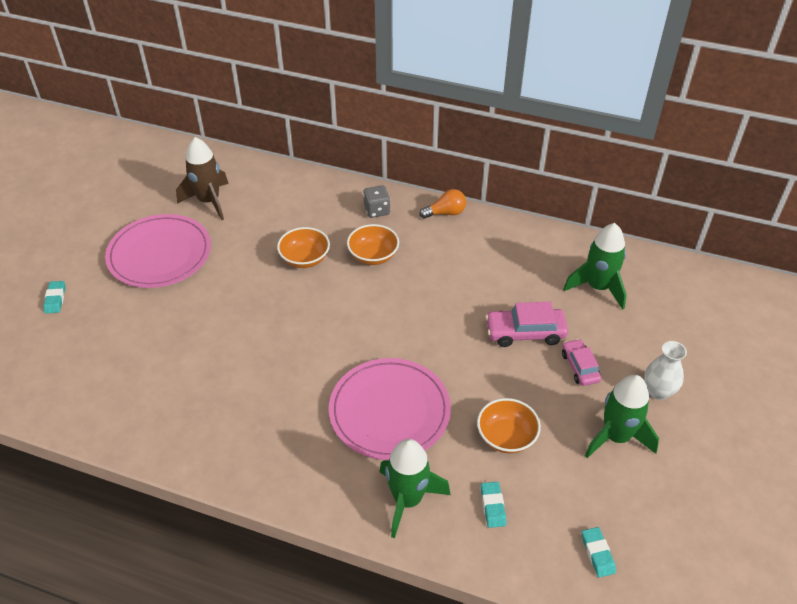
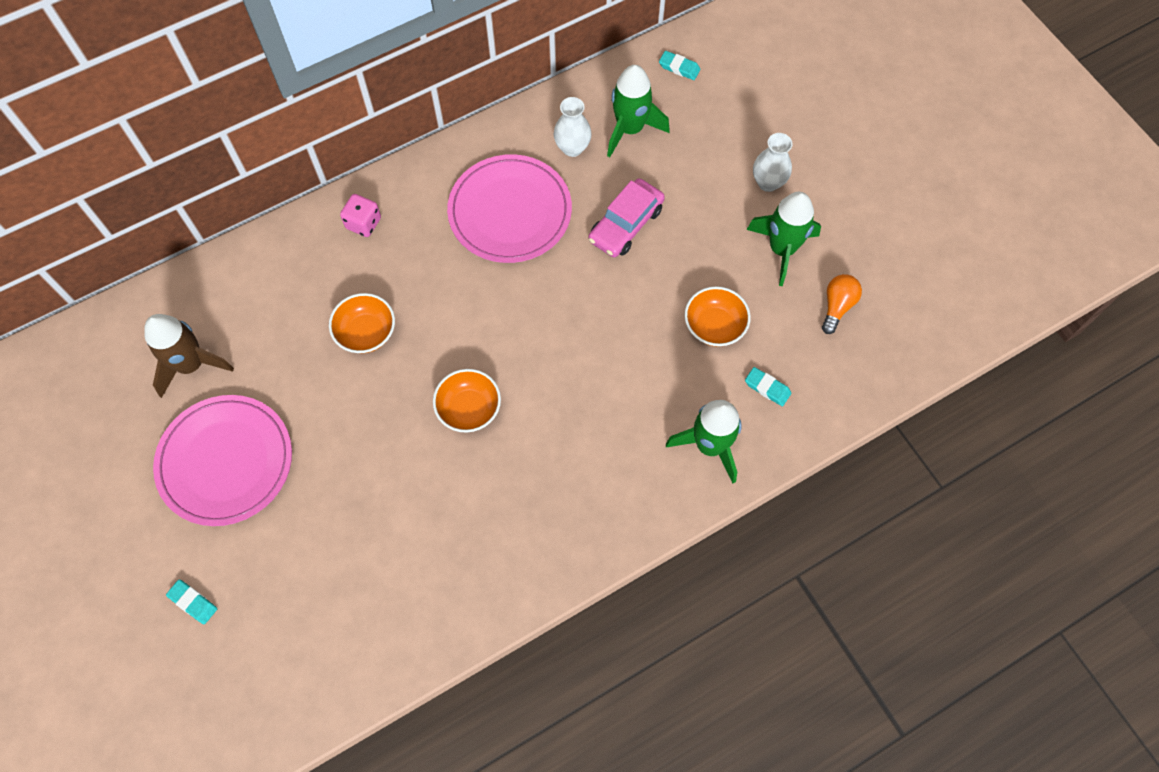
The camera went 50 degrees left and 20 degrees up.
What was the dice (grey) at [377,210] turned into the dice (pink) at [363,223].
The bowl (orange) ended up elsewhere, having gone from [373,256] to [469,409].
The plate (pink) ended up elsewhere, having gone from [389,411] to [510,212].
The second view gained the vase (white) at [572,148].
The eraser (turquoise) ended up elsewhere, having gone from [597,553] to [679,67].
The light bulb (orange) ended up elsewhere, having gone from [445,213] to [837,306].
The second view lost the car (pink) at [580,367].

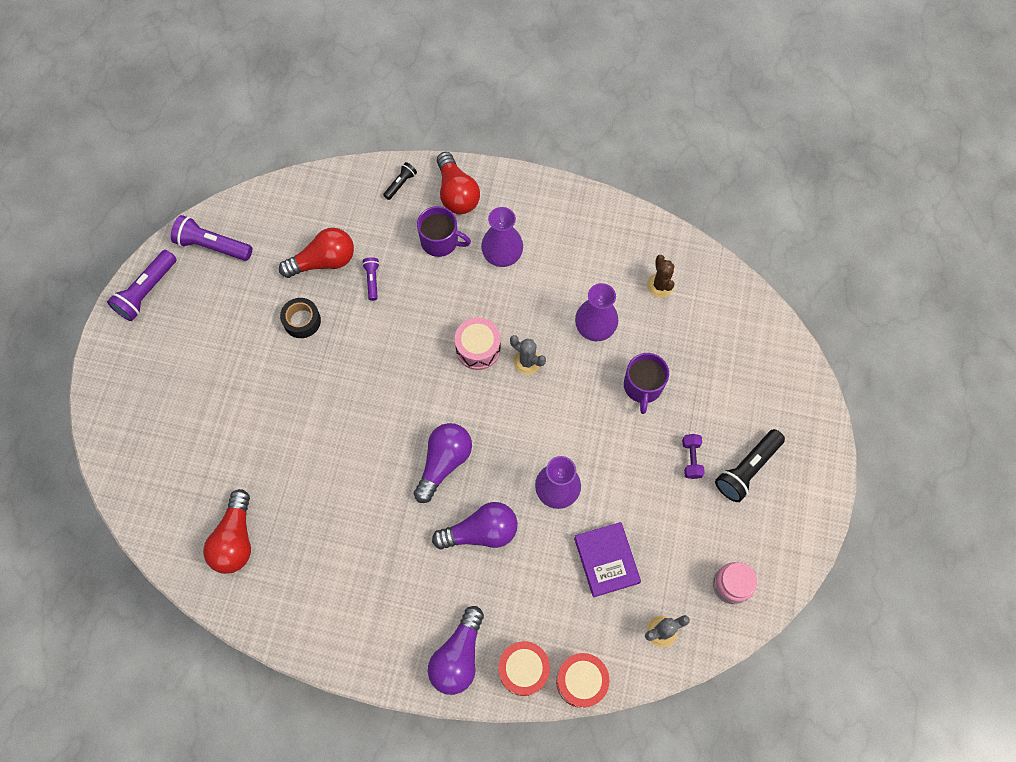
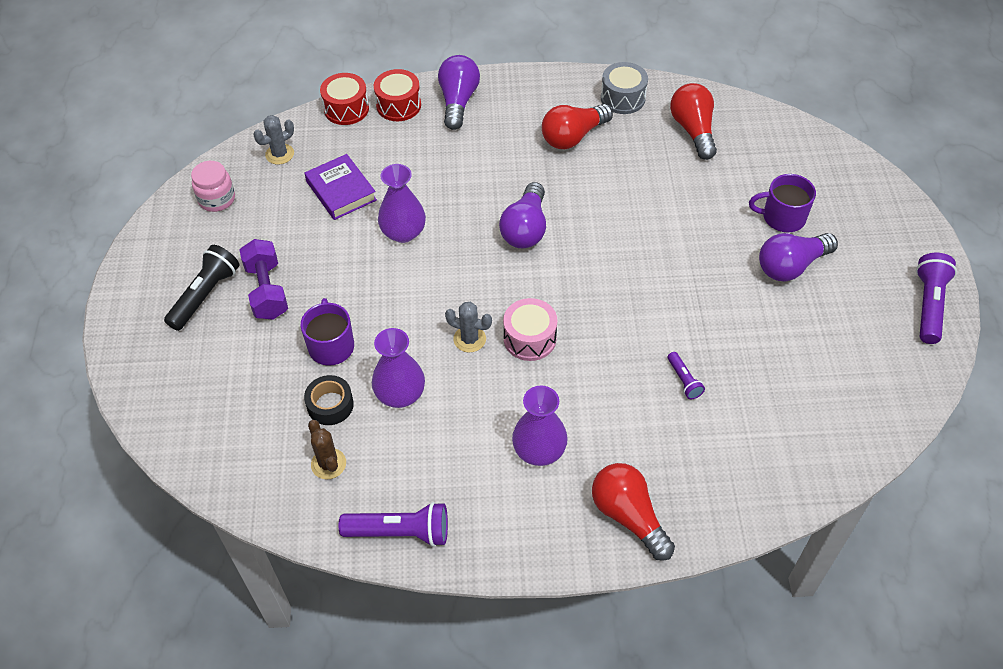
The camera went 165 degrees right and 15 degrees down.
The size of the dumbbell (purple) at [691,459] changed by a factor of 1.72.
The tape (black) ended up elsewhere, having gone from [302,321] to [330,405].
The flashlight (purple) ended up elsewhere, having gone from [213,246] to [400,532].
The light bulb (red) ended up elsewhere, having gone from [324,261] to [573,137].
The second view gained the drum (grey) at [623,98].
The mug (purple) ended up elsewhere, having gone from [440,241] to [782,217].
The light bulb (purple) ended up elsewhere, having gone from [481,532] to [791,266].
The second view lost the flashlight (black) at [400,184].

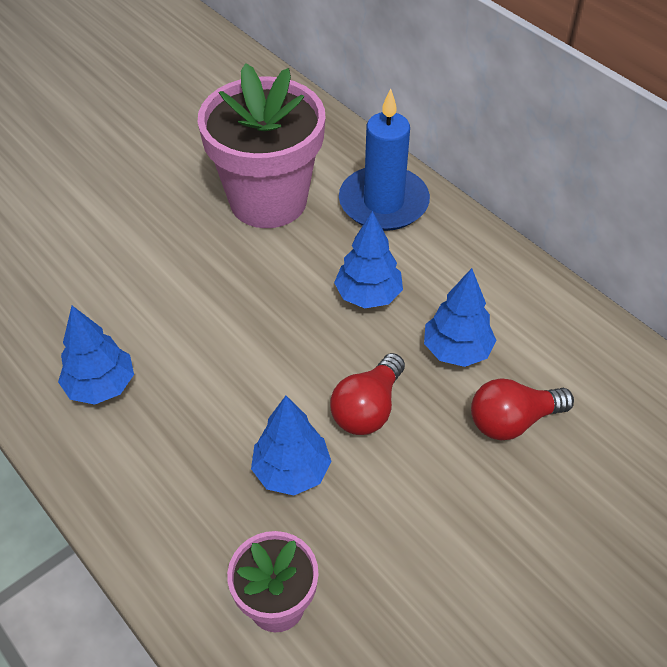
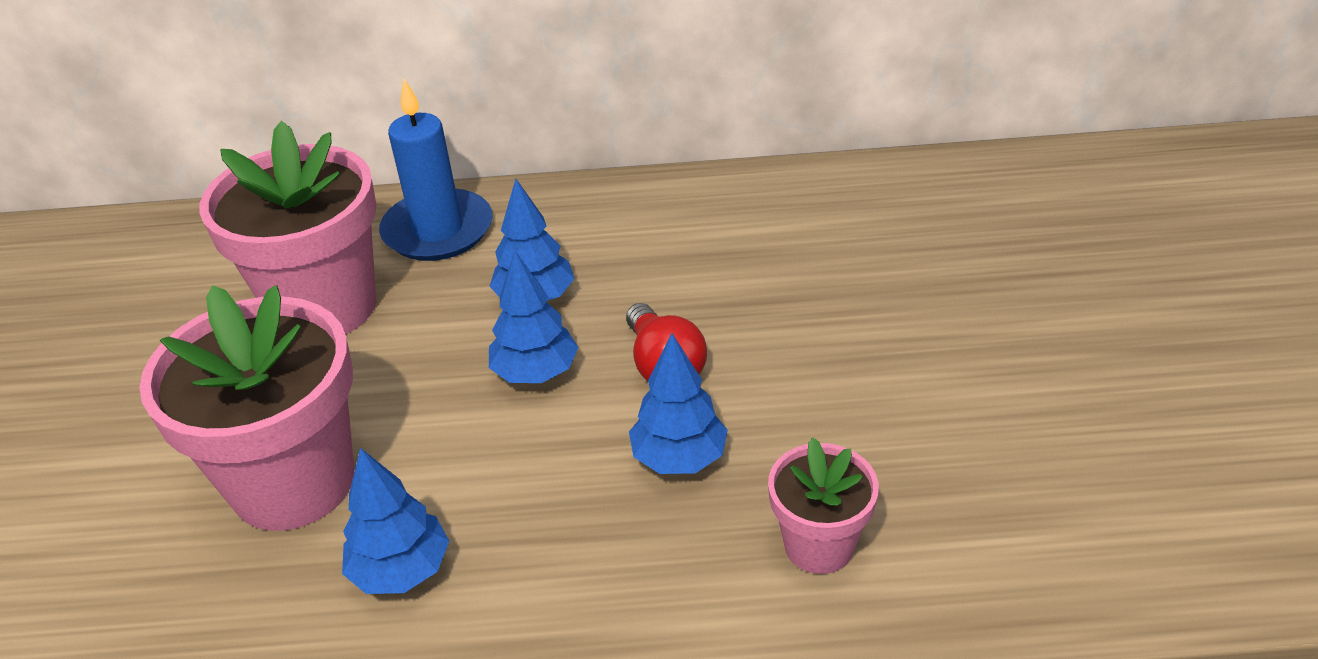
The camera went 50 degrees left and 10 degrees down.
The second view gained the flower pot (pink) at [293,482].
The tree (blue) ended up elsewhere, having gone from [457,350] to [536,373].
The second view lost the light bulb (red) at [512,421].

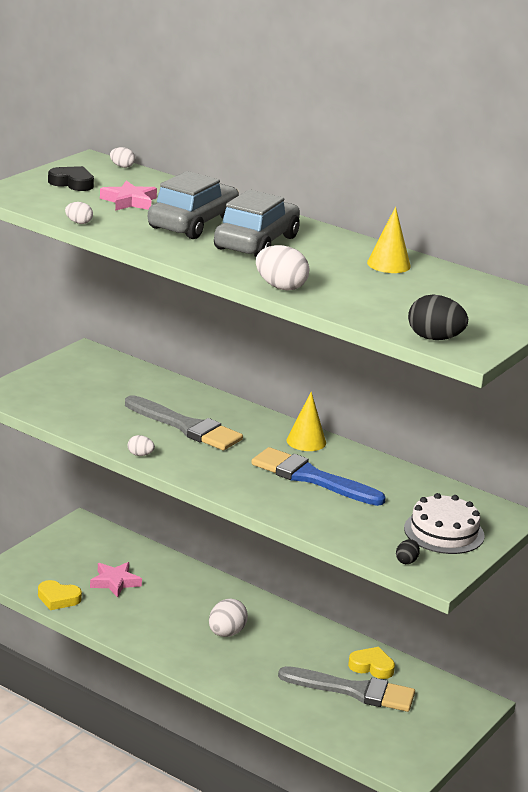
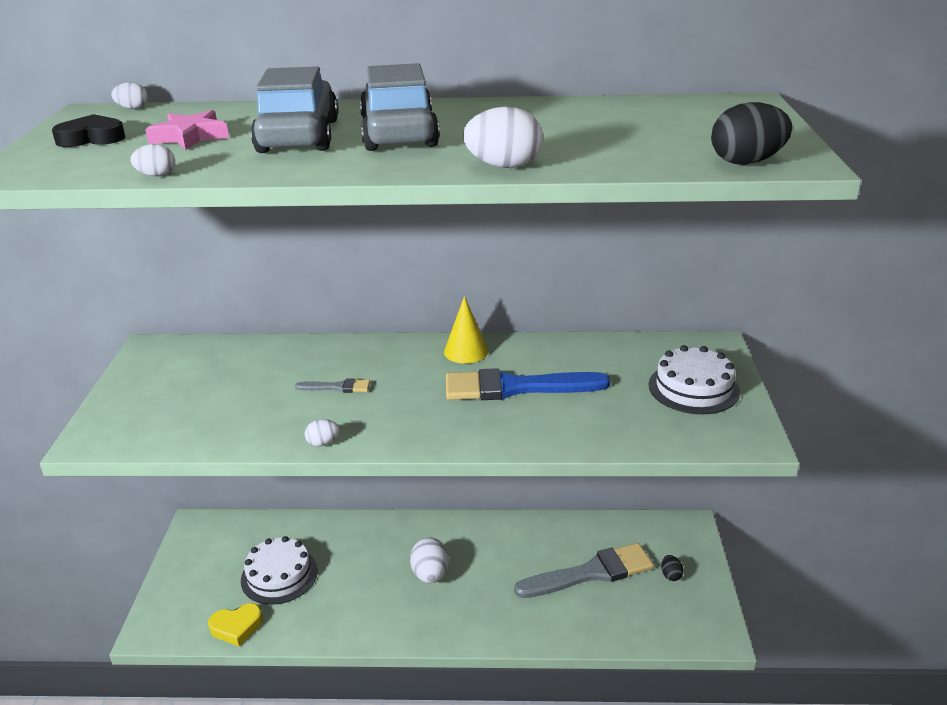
The camera went 30 degrees left and 5 degrees up.
Where the star (pink) stood at [115,582], the cake (white) came to stand at [279,575].
The size of the brush (grey) at [186,427] changed by a factor of 0.46.
The egg (black) ended up elsewhere, having gone from [406,561] to [671,575].
The second view lost the heart (yellow) at [372,666].
The second view lost the cone (yellow) at [388,264].

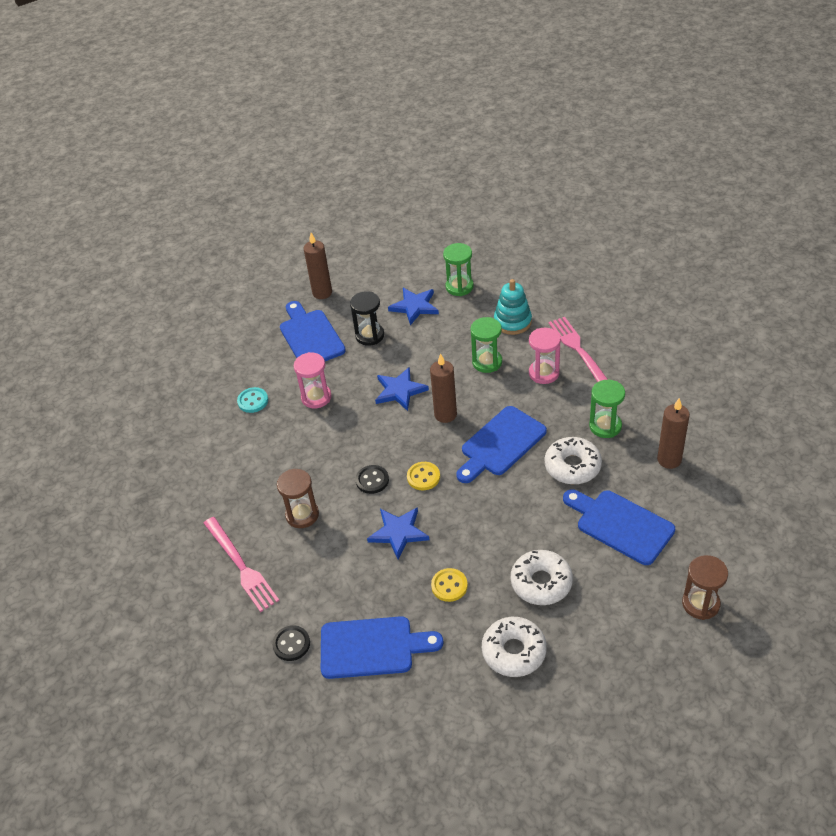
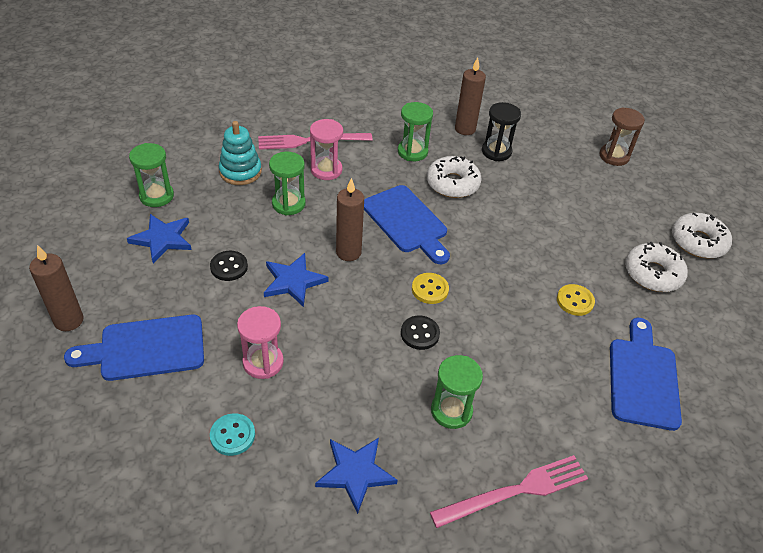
The camera went 85 degrees left and 0 degrees up.
The button (black) ended up elsewhere, having gone from [291,644] to [229,267].
The star (blue) ended up elsewhere, having gone from [398,533] to [355,473].
What was the hourglass (brown) at [302,515] turned into the hourglass (green) at [451,411].
The hourglass (black) ended up elsewhere, having gone from [370,335] to [496,151].
The donut (white) ended up elsewhere, having gone from [541,582] to [698,242].
The second view lost the cutting board (blue) at [620,525].

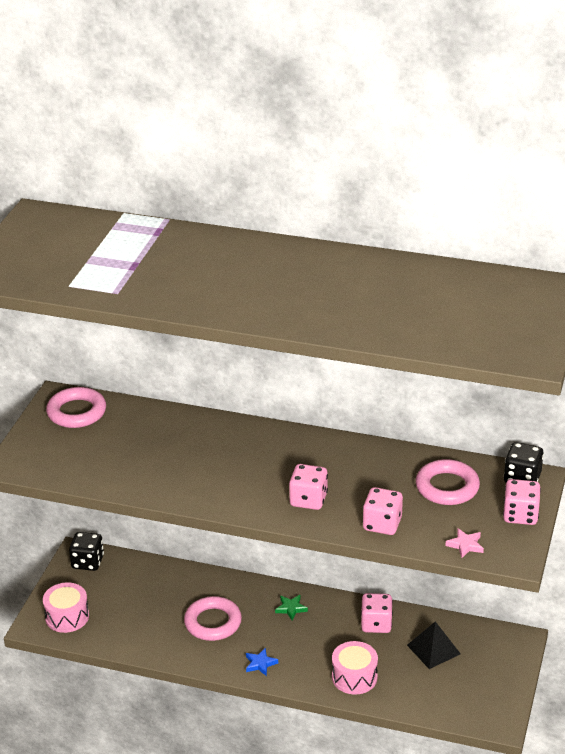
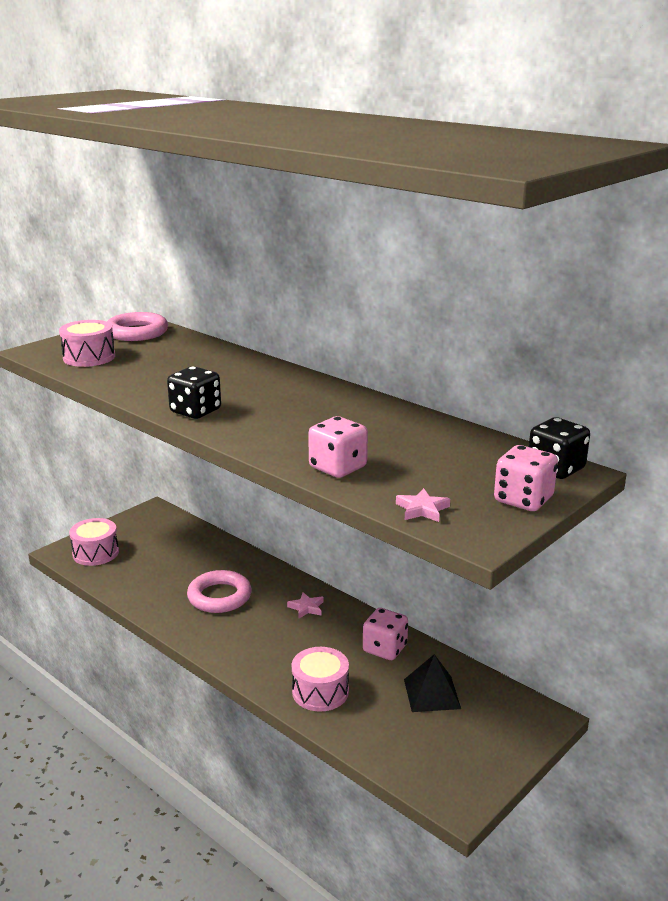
The camera went 25 degrees right and 10 degrees down.
The second view gained the drum (pink) at [89,357].
The dice (black) ended up elsewhere, having gone from [87,562] to [195,411].
What was the star (green) at [291,608] turned into the star (pink) at [306,608].
The second view lost the star (blue) at [260,664].
The second view lost the dice (pink) at [308,500].
The second view lost the ring (pink) at [447,487].

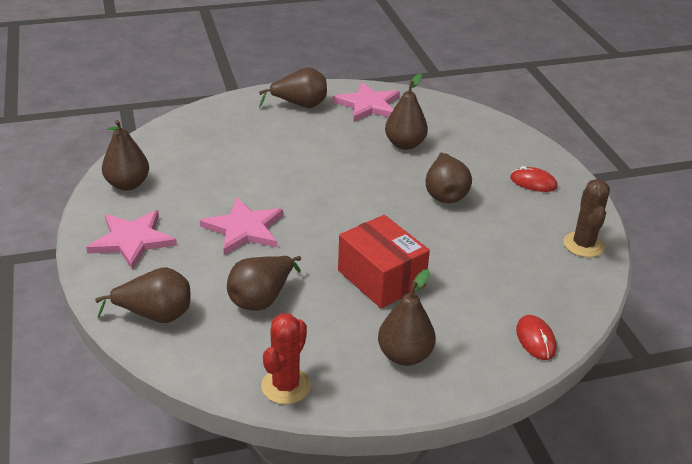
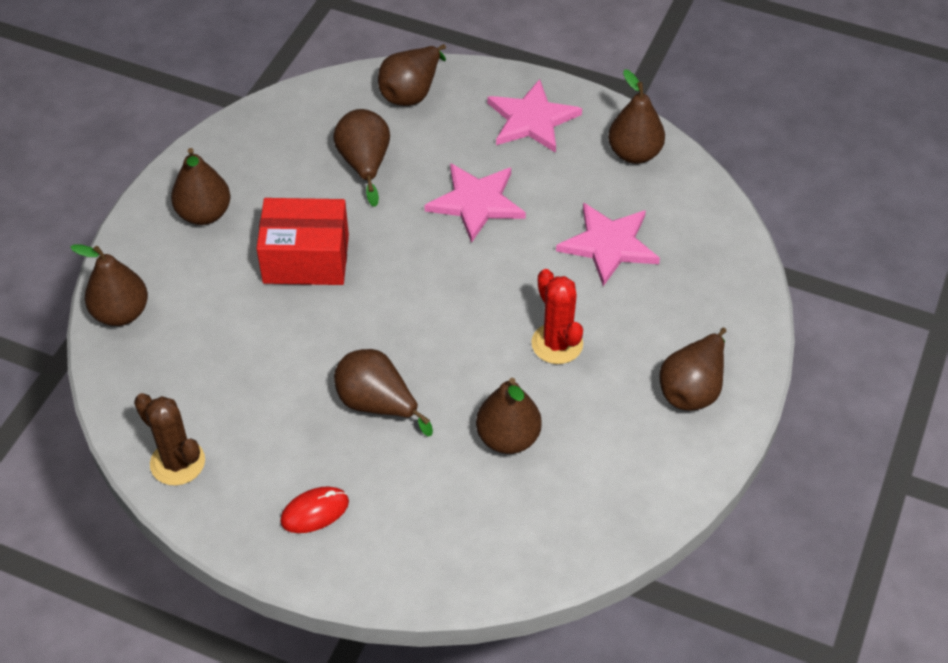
The camera went 130 degrees right and 15 degrees up.
Where the mouse (red) stood at [535,339], the pear (brown) came to stand at [121,313].
The cactus (red) ended up elsewhere, having gone from [286,386] to [557,344].
The star (pink) ended up elsewhere, having gone from [368,105] to [609,245].

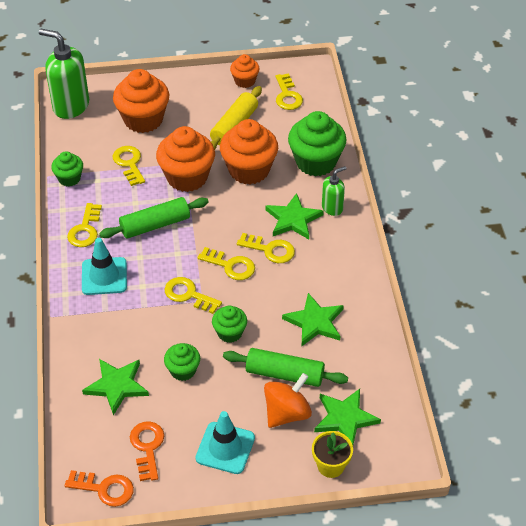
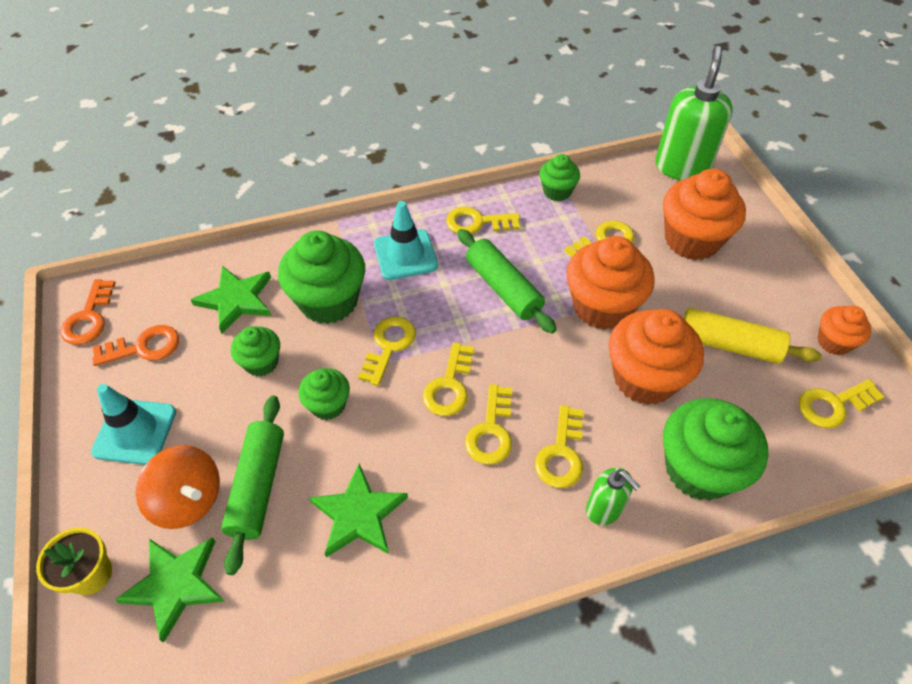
The camera went 80 degrees right and 5 degrees up.
The second view gained the cupcake (green) at [328,301].
Where the star (green) stood at [293,219], the key (yellow) came to stand at [561,453].

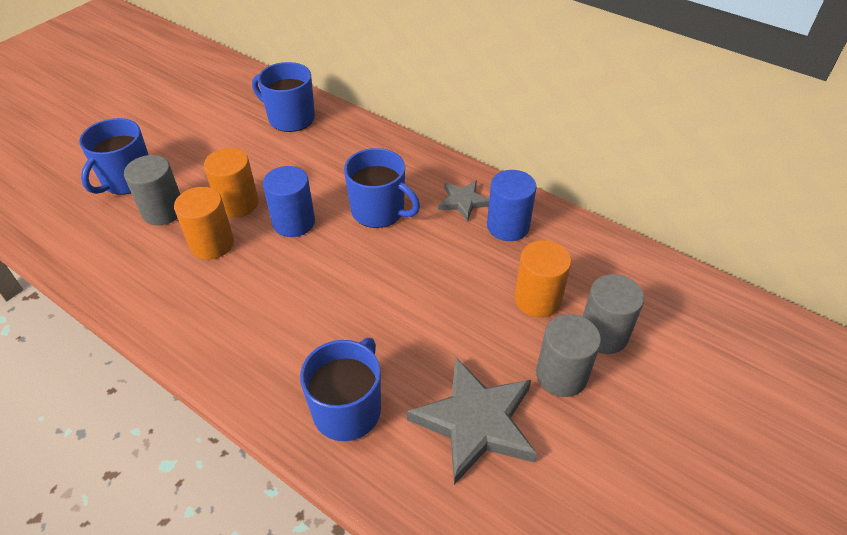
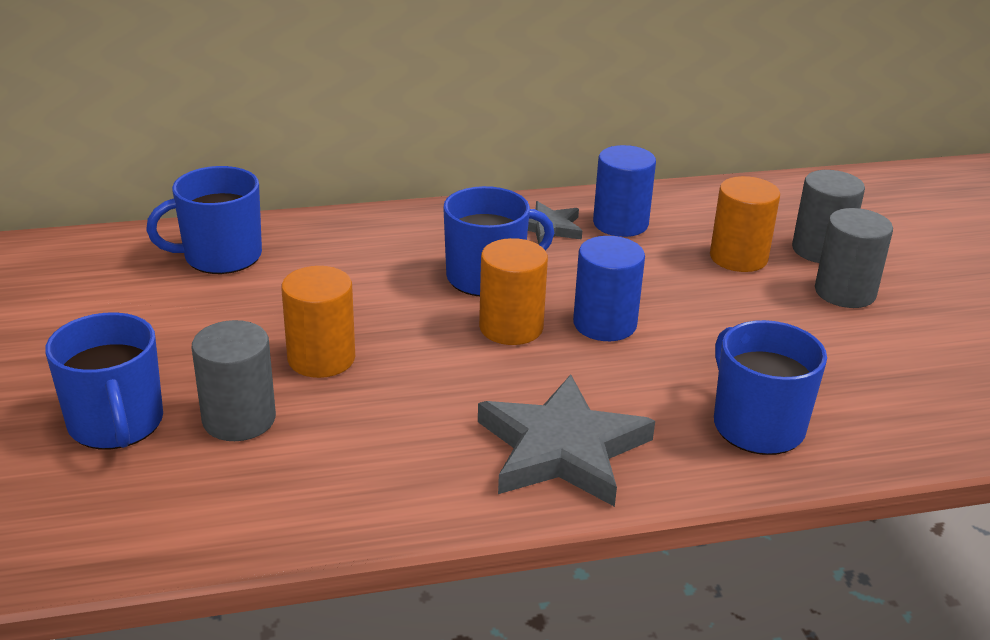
The camera went 50 degrees left and 15 degrees down.
The star (grey) ended up elsewhere, having gone from [475,422] to [562,449].
The cylinder (orange) ended up elsewhere, having gone from [212,244] to [511,327].
The cylinder (blue) ended up elsewhere, having gone from [294,222] to [604,324].

